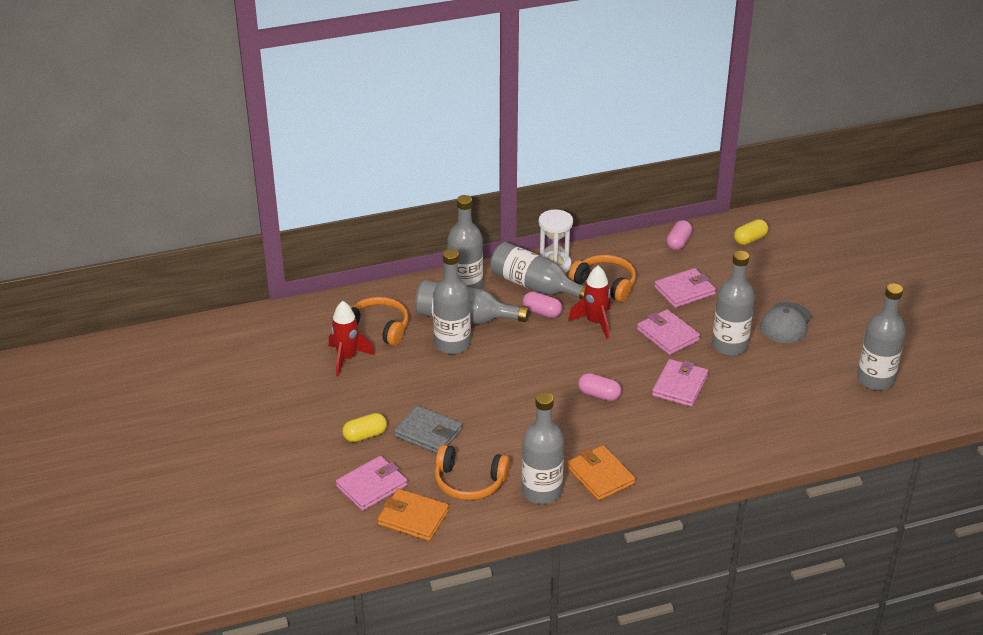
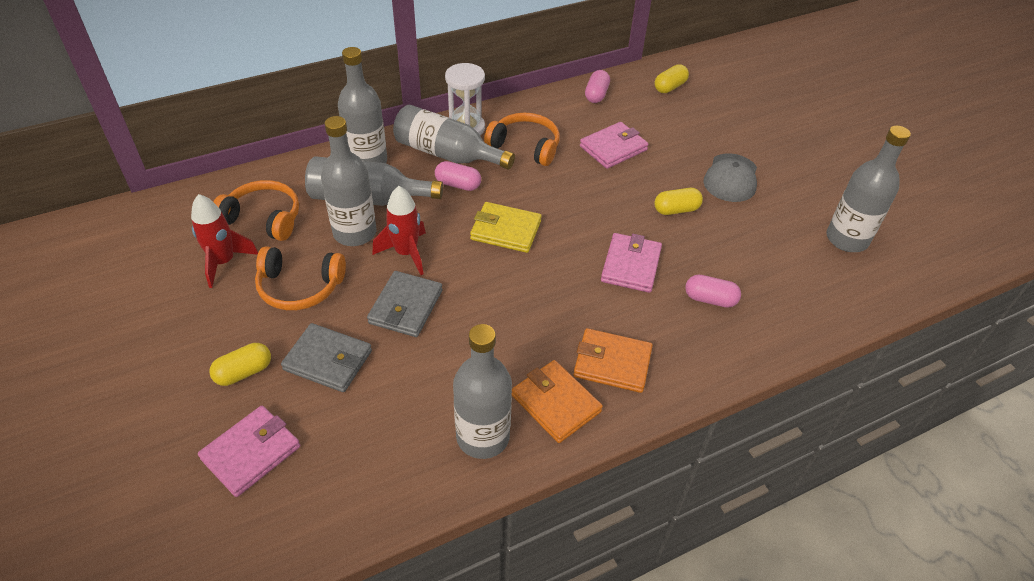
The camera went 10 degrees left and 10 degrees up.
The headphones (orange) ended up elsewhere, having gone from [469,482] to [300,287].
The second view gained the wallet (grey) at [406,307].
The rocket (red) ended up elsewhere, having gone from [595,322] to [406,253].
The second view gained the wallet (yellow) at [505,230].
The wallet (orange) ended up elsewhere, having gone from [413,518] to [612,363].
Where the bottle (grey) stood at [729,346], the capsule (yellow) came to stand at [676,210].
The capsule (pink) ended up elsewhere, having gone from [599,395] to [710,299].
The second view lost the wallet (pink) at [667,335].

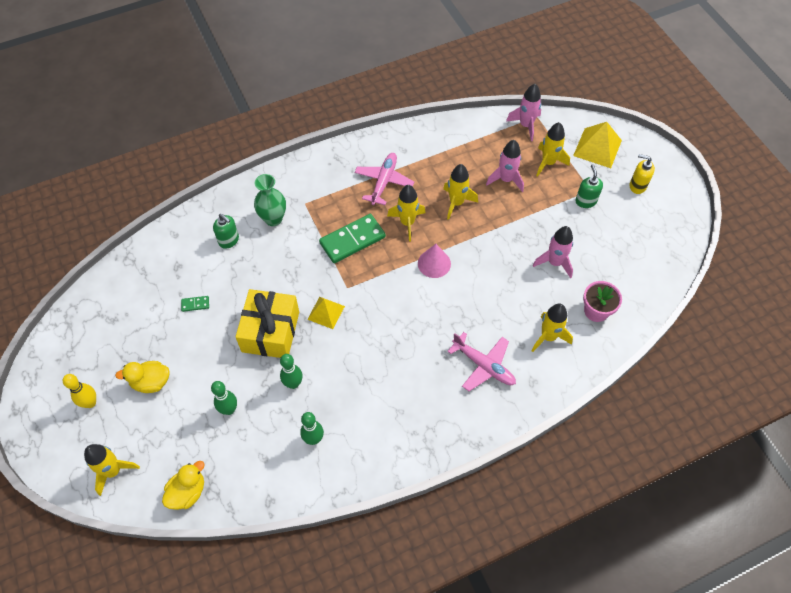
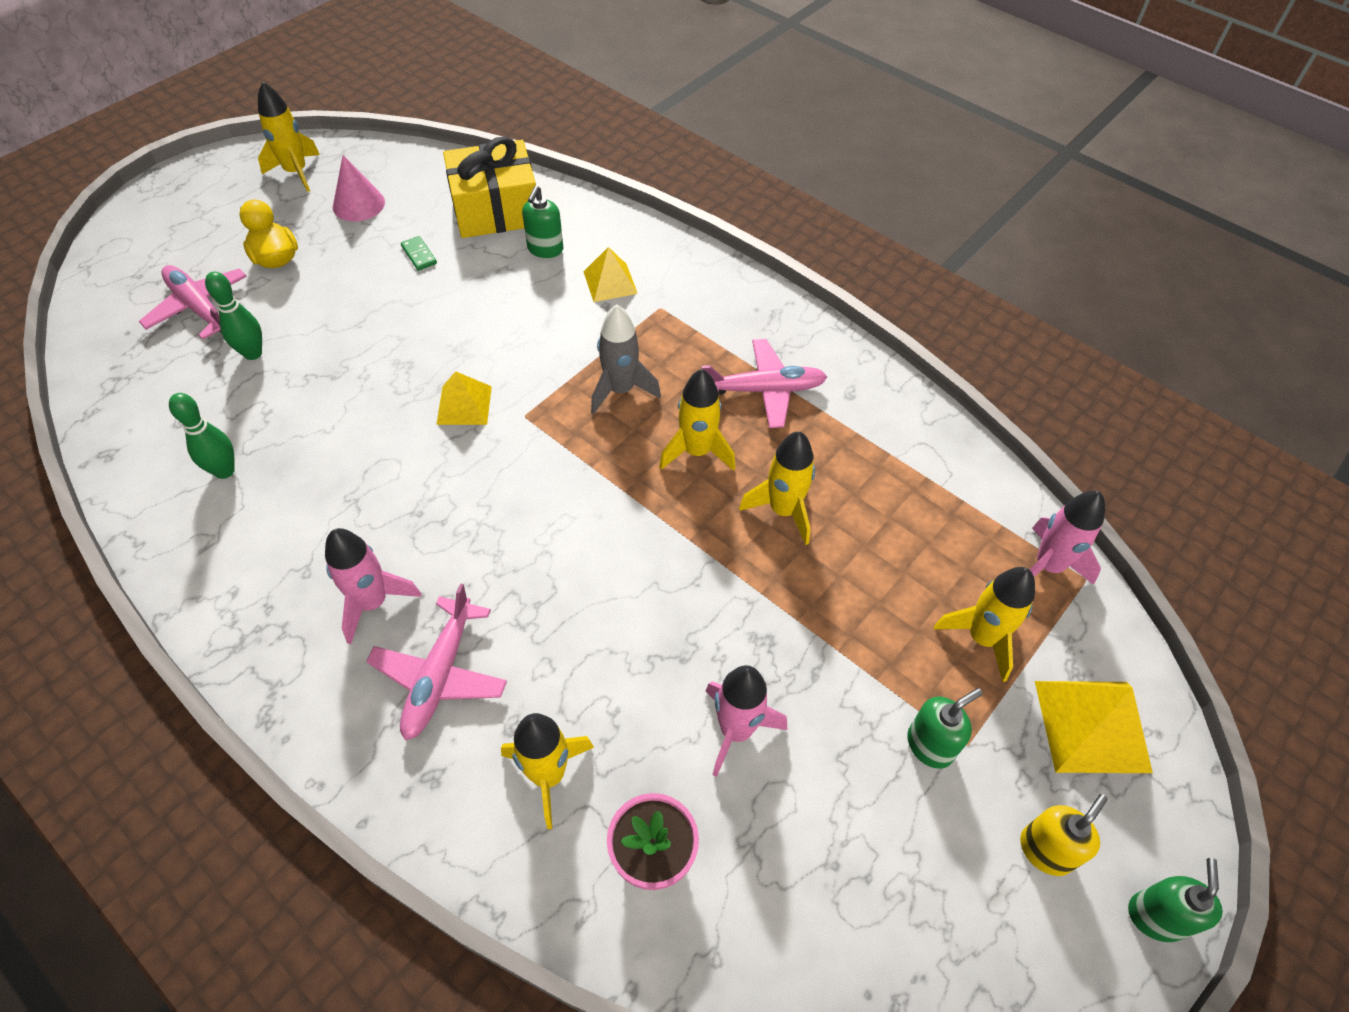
The camera went 65 degrees right and 5 degrees down.
The second view gained the plane (pink) at [199,308].
The rocket (yellow) ended up elsewhere, having gone from [113,471] to [296,172].
The rocket (pink) ended up elsewhere, having gone from [506,179] to [373,602].
The cone (pink) ended up elsewhere, having gone from [434,263] to [358,204].
The gift (yellow) ended up elsewhere, having gone from [270,331] to [496,210].
Where the vase (green) stood at [273,219], the pyramid (yellow) came to stand at [610,282].
Where the domino (green) stood at [352,240], the rocket (grey) came to stand at [620,390].
The soap dispenser (yellow) at [637,186] ended up facing another way, 45 degrees clockwise from before.
The second view gained the soap dispenser (green) at [1155,916].
The second view lost the bowling pin (yellow) at [90,403].
The second view lost the duck (yellow) at [188,492].
The second view lost the bowling pin (green) at [293,383].

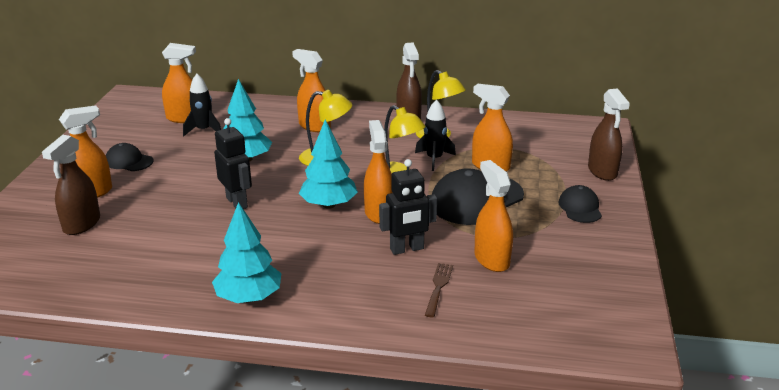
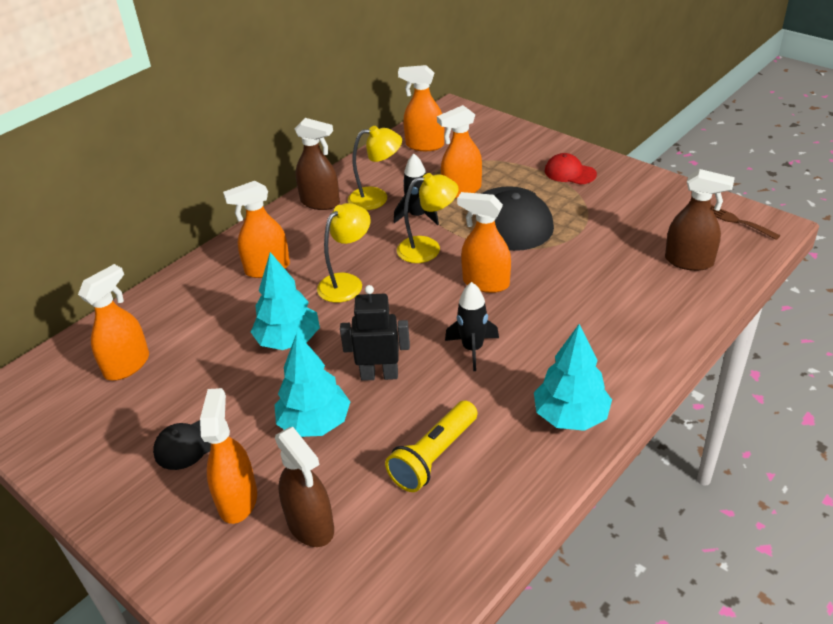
The camera went 55 degrees left and 10 degrees up.
The tree (turquoise) ended up elsewhere, having gone from [329,205] to [315,423].
The second view gained the flashlight (yellow) at [434,456].
The spray bottle (orange) ended up elsewhere, having gone from [491,259] to [424,145].
The rocket (black) ended up elsewhere, having gone from [204,130] to [472,349].
What was the cap (black) at [580,207] turned into the cap (red) at [570,173].
The spray bottle (brown) ended up elsewhere, having gone from [602,171] to [689,261].
The fork (brown) ended up elsewhere, having gone from [438,287] to [737,221].
The second view lost the robot (black) at [407,249].

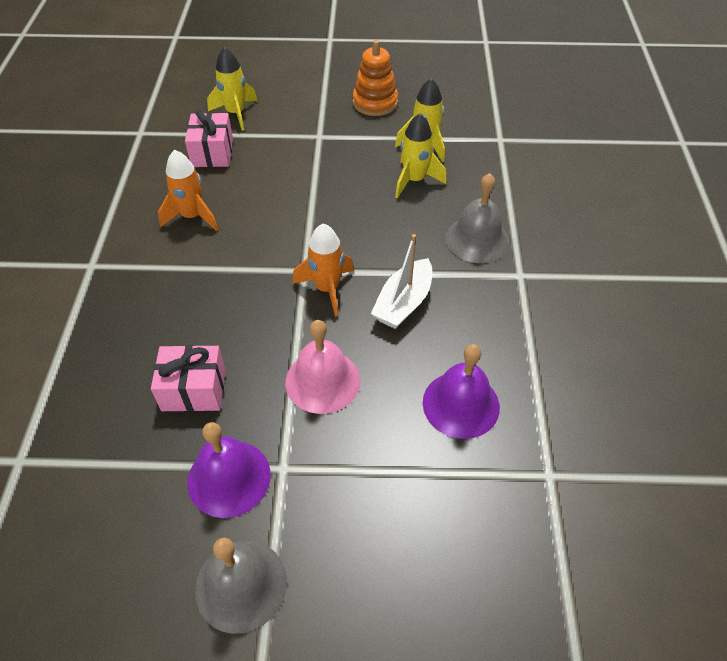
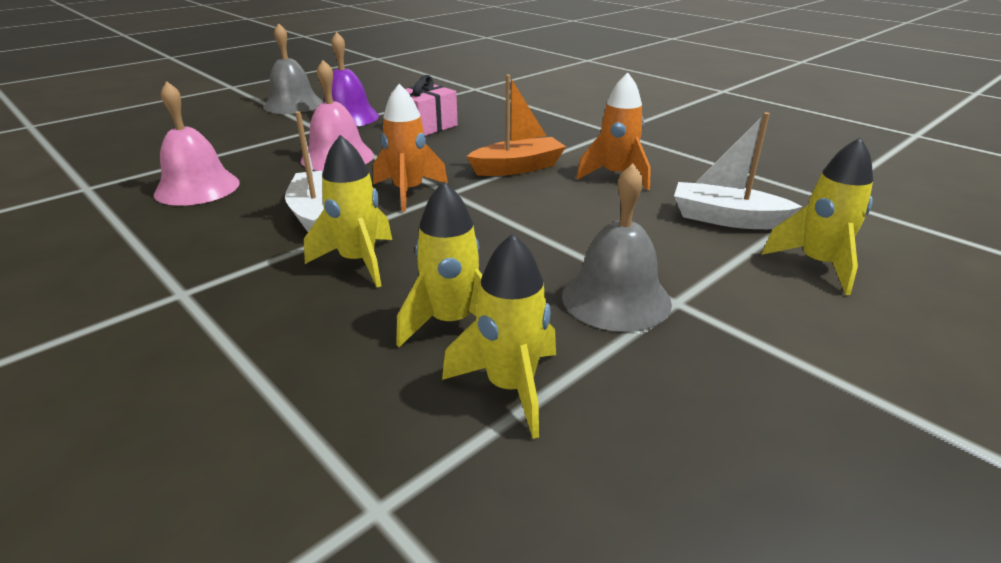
The camera went 135 degrees right and 20 degrees down.
What was the bell (purple) at [461,404] turned into the bell (pink) at [197,188].
The second view gained the rocket (yellow) at [358,262].
The second view gained the boat (orange) at [518,168].
The bell (grey) ended up elsewhere, having gone from [477,239] to [616,298].
Where the gift (pink) stood at [212,153], the boat (white) came to stand at [726,219].
The second view lost the stacking toy (orange) at [375,103].

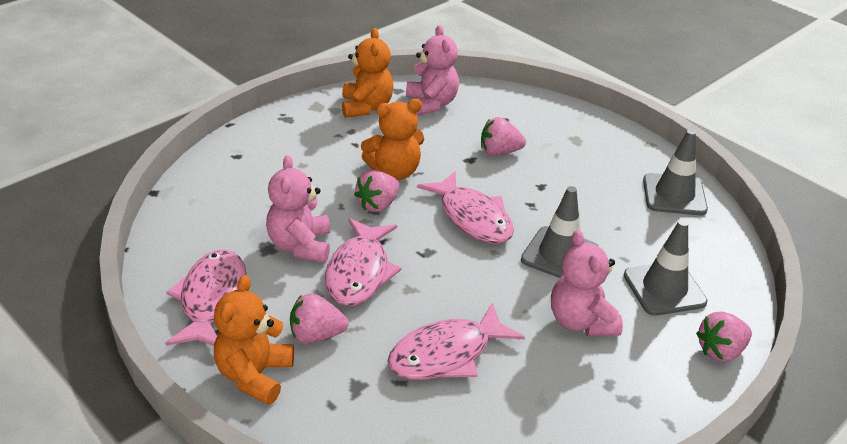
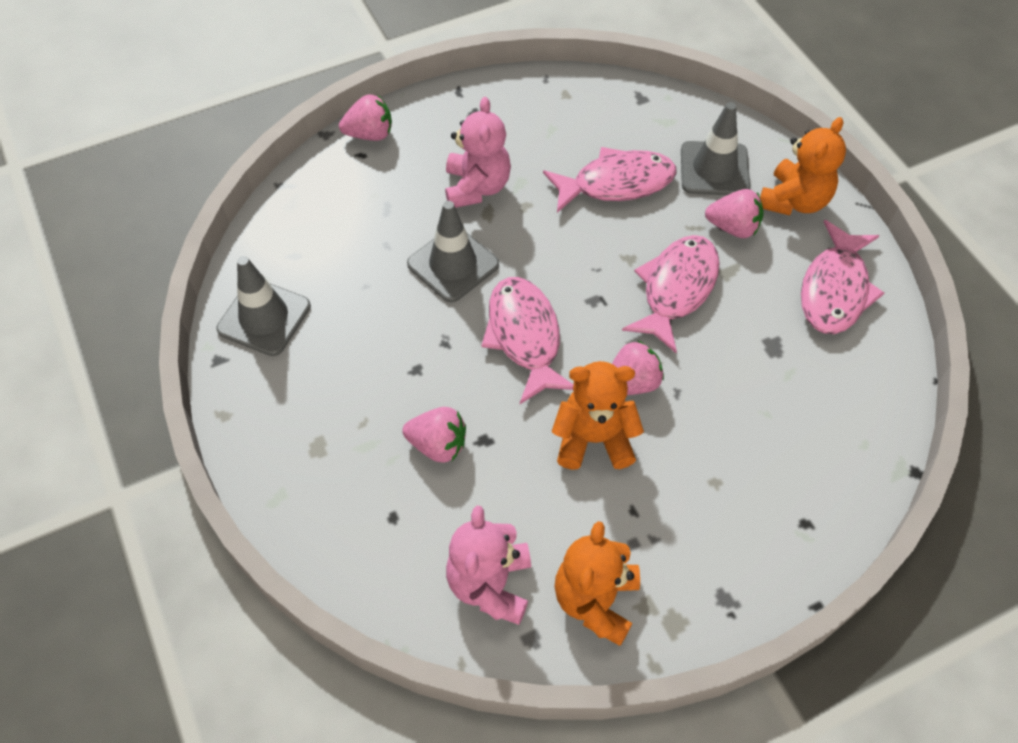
The camera went 160 degrees left and 20 degrees up.
The traffic cone (grey) ended up elsewhere, having gone from [664,289] to [714,169].
The second view lost the teddy bear (pink) at [300,246].

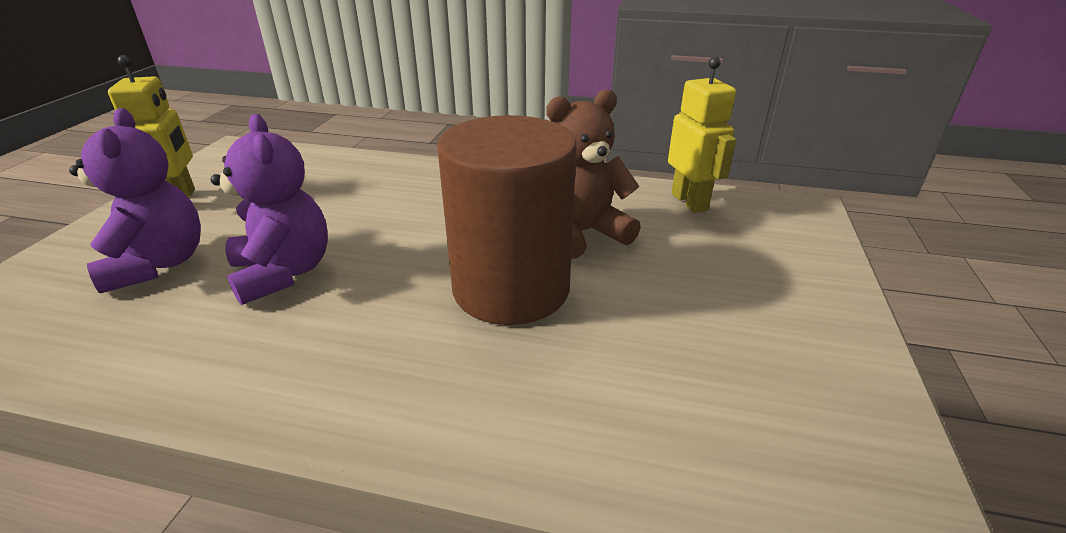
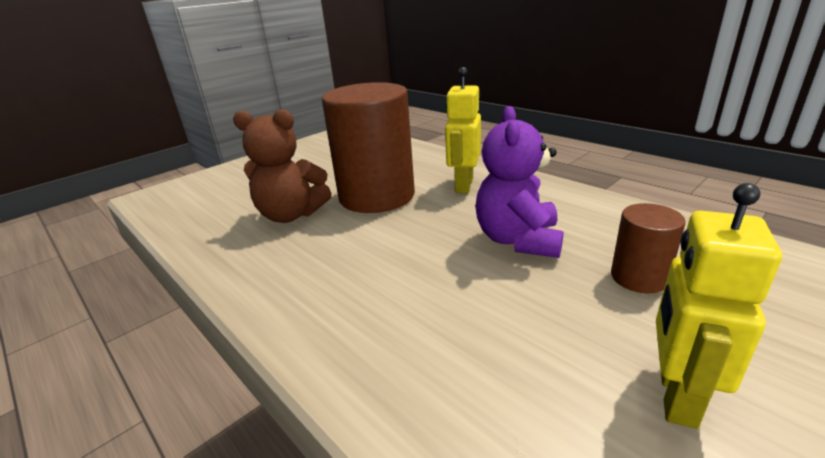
The camera went 145 degrees left and 5 degrees down.
The robot (yellow) ended up elsewhere, having gone from [690,202] to [463,185].
Where the teddy bear (purple) stood at [158,264], the cylinder (brown) came to stand at [639,277].

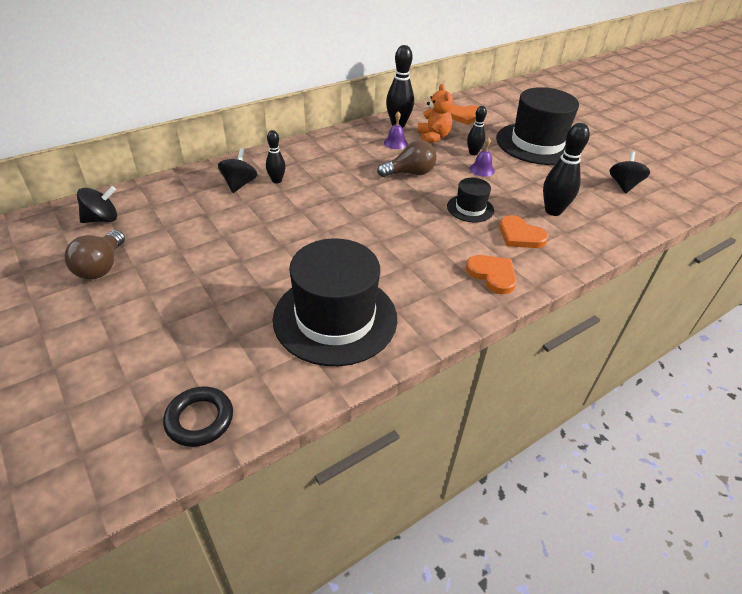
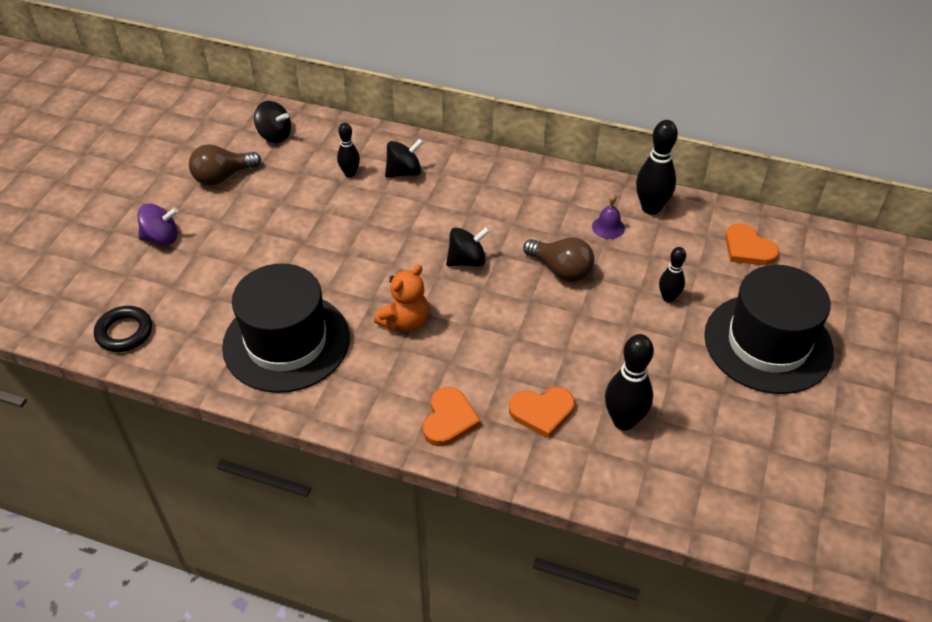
The camera went 55 degrees right and 5 degrees up.
The second view gained the spinning top (purple) at [161,238].
The bowling pin (black) ended up elsewhere, having gone from [276,180] to [350,173].
The teddy bear (orange) ended up elsewhere, having gone from [433,137] to [405,321].
The spinning top (black) ended up elsewhere, having gone from [623,185] to [467,260].
The heart (orange) at [520,235] ended up facing another way, 105 degrees counterclockwise from before.
The second view lost the hat (black) at [470,208].
The second view lost the bell (purple) at [482,169].

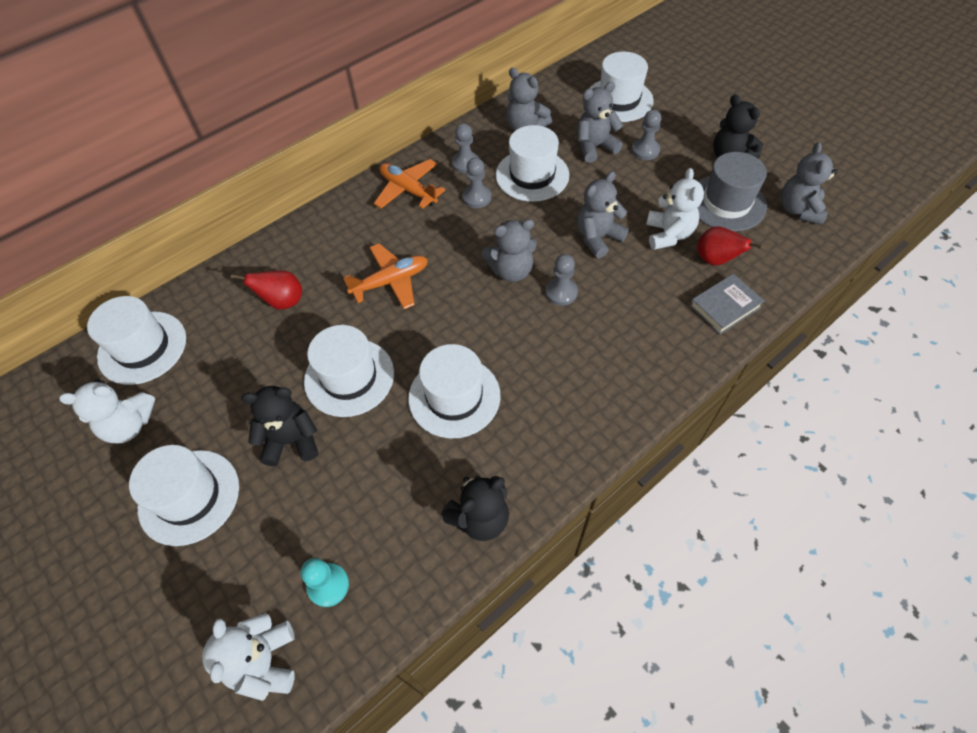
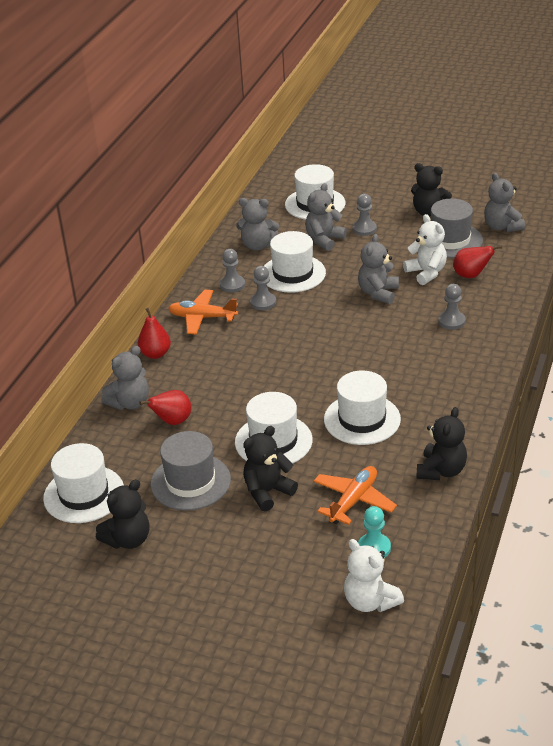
The camera went 30 degrees left and 20 degrees down.
What was the teddy bear (white) at [129,425] turned into the teddy bear (black) at [128,539].
The teddy bear (grey) ended up elsewhere, having gone from [511,271] to [130,403].
The second view gained the pear (red) at [155,354].
The second view gained the hat (grey) at [190,482].
The plane (orange) ended up elsewhere, having gone from [391,282] to [353,501].
The pawn (grey) ended up elsewhere, having gone from [561,292] to [451,321].
The second view lost the hat (white) at [189,497].
The second view lost the book (grey) at [725,306].

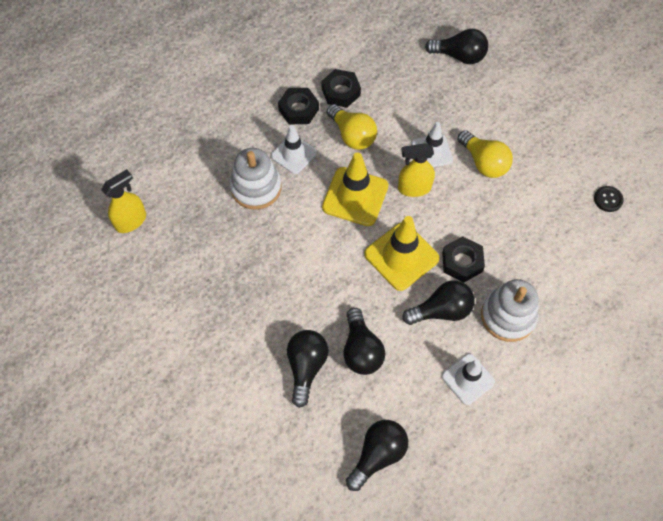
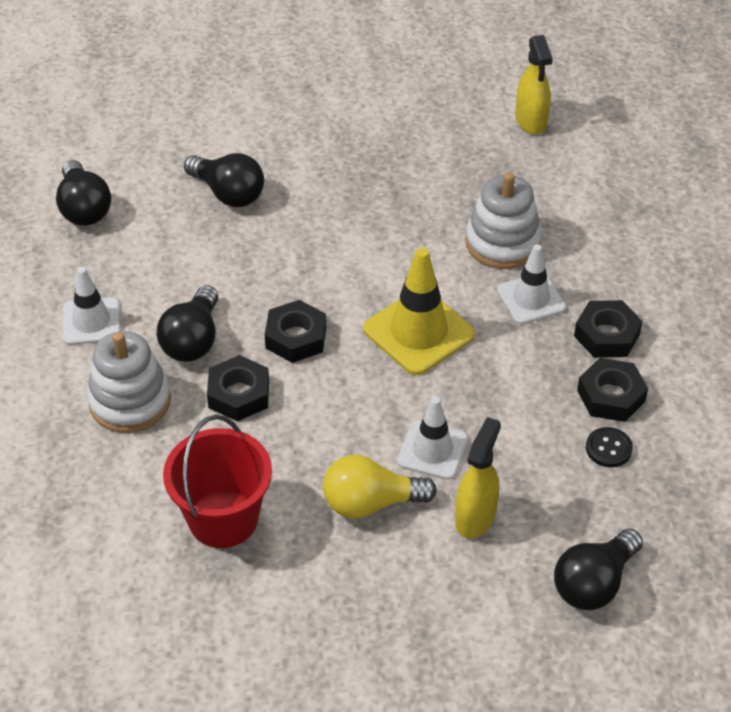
The camera went 120 degrees right and 15 degrees down.
The second view gained the bucket (red) at [223,519].
Where the traffic cone (yellow) stood at [401,256], the nut (black) came to stand at [296,337].
The spray bottle (yellow) ended up elsewhere, having gone from [414,188] to [475,517].
The button (black) ended up elsewhere, having gone from [608,199] to [608,448].
The second view lost the light bulb (yellow) at [352,135].
The second view lost the light bulb (black) at [361,350].

